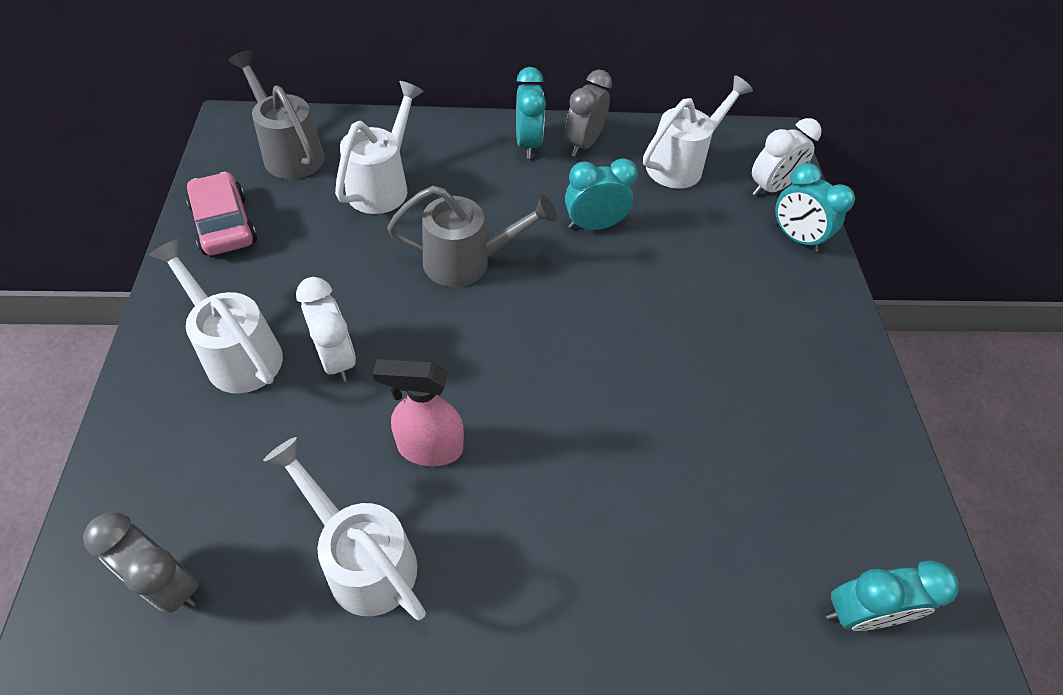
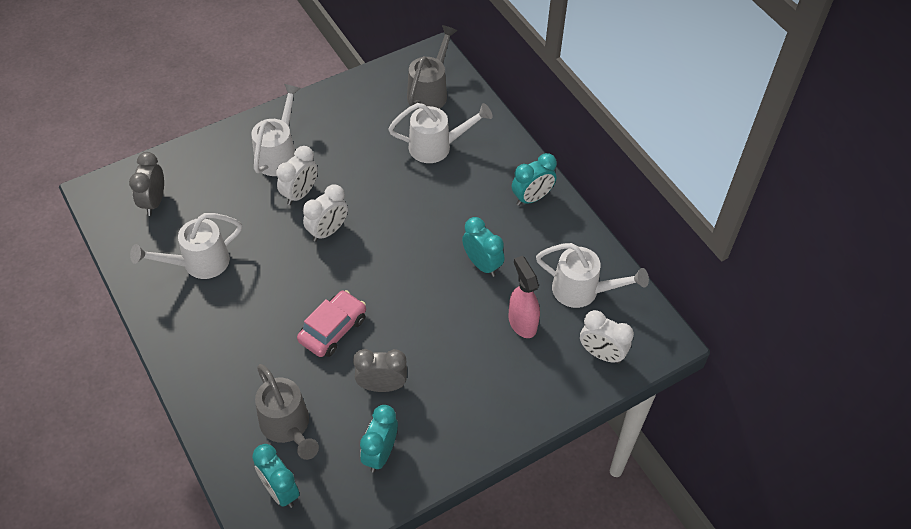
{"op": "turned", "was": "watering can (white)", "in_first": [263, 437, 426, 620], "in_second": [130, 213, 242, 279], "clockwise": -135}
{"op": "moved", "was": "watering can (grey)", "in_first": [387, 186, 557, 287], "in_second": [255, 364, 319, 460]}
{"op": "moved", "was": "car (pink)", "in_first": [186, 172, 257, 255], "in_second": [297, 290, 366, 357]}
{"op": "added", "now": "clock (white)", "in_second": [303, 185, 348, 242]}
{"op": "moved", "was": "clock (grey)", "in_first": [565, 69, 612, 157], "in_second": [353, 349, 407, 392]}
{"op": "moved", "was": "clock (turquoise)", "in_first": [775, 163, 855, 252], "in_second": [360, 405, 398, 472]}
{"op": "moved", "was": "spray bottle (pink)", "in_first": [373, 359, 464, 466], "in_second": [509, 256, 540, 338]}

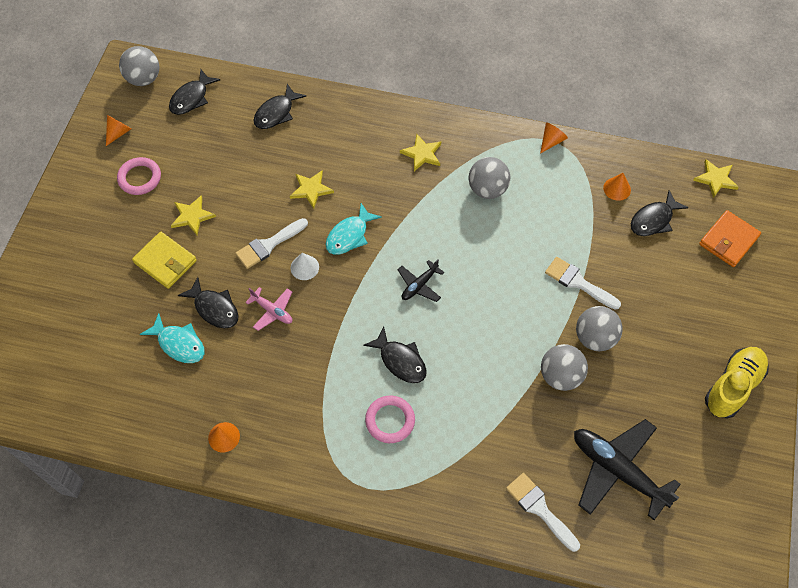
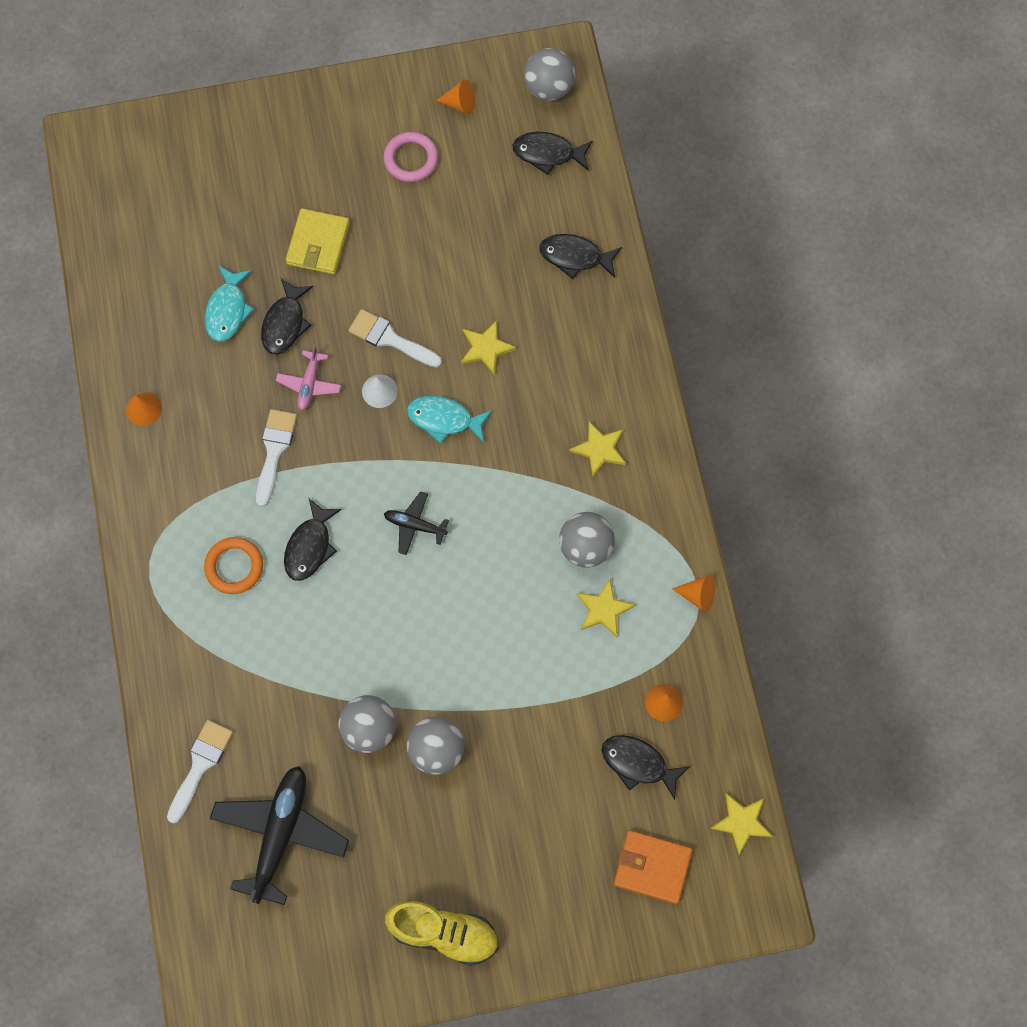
{"op": "recoloured", "was": "ring (pink)", "now": "ring (orange)", "in_first": [365, 395, 415, 443], "in_second": [204, 537, 263, 594]}
{"op": "moved", "was": "brush (white)", "in_first": [545, 257, 621, 310], "in_second": [256, 409, 297, 507]}
{"op": "moved", "was": "star (yellow)", "in_first": [171, 195, 216, 235], "in_second": [576, 579, 635, 637]}

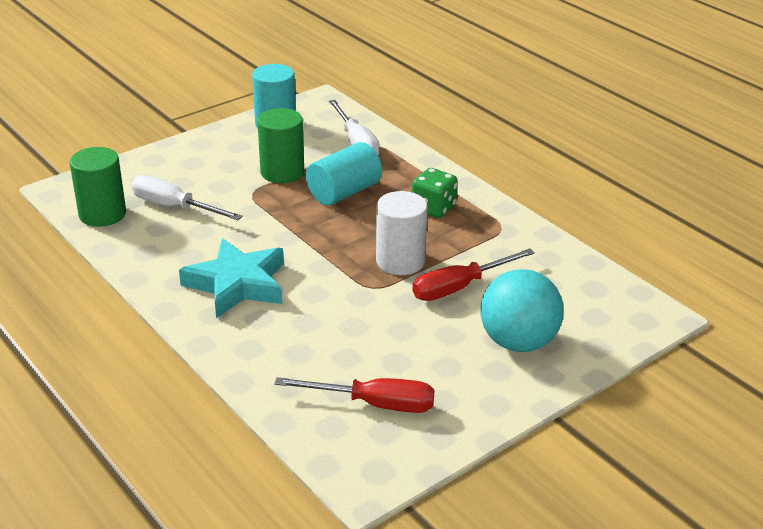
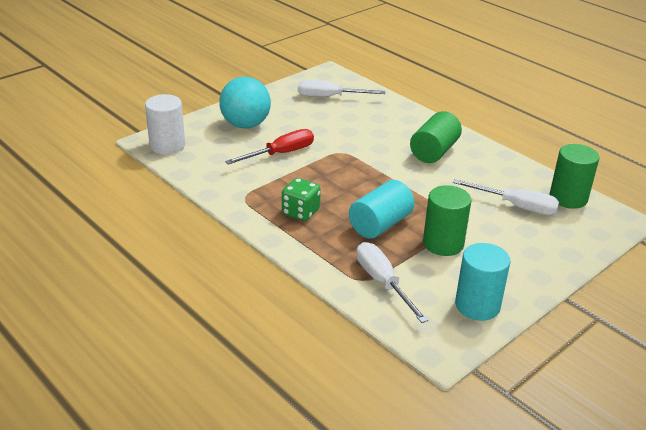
{"op": "moved", "was": "cylinder (white)", "in_first": [376, 191, 427, 275], "in_second": [145, 94, 185, 154]}
{"op": "recoloured", "was": "screwdriver (red)", "now": "screwdriver (white)", "in_first": [274, 377, 434, 413], "in_second": [298, 80, 385, 97]}
{"op": "replaced", "was": "star (turquoise)", "now": "cylinder (green)", "in_first": [179, 238, 284, 318], "in_second": [410, 111, 462, 163]}

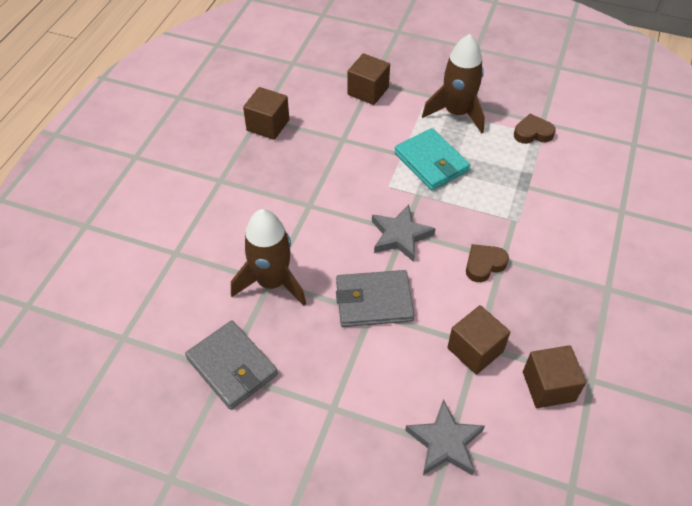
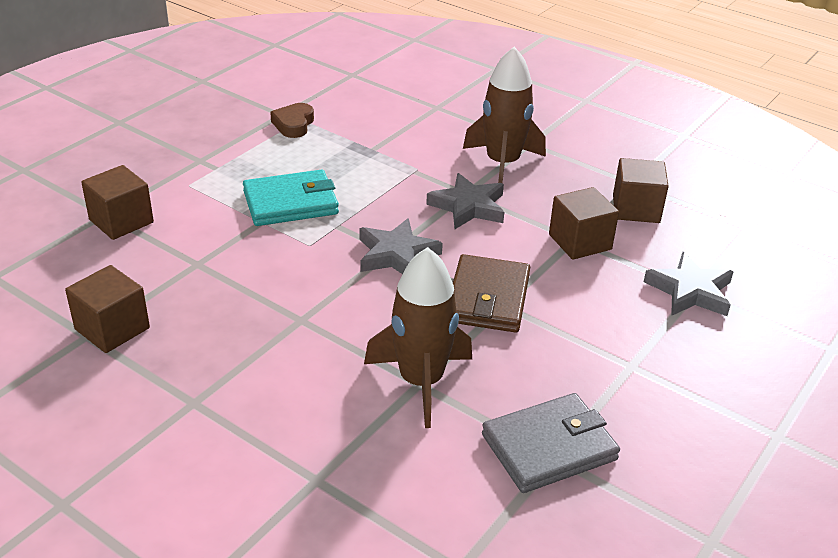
{"op": "replaced", "was": "heart (brown)", "now": "star (grey)", "in_first": [466, 244, 509, 282], "in_second": [426, 173, 504, 229]}
{"op": "recoloured", "was": "wallet (grey)", "now": "wallet (brown)", "in_first": [336, 270, 414, 327], "in_second": [453, 254, 530, 333]}
{"op": "moved", "was": "rocket (brown)", "in_first": [422, 34, 485, 134], "in_second": [463, 47, 546, 183]}

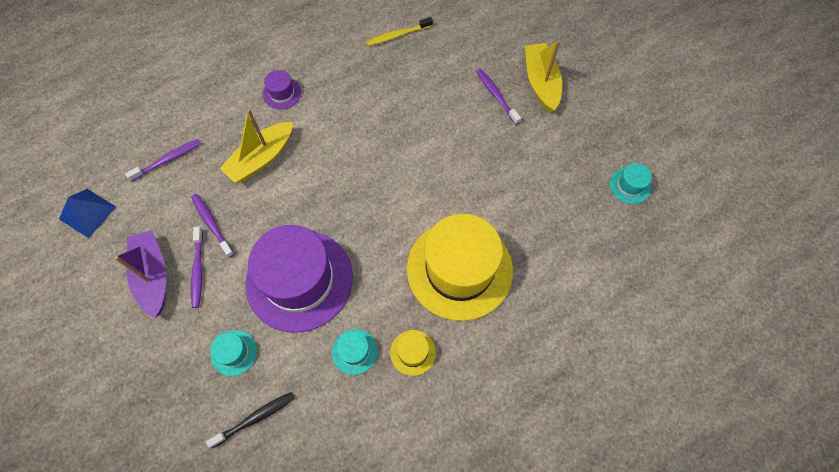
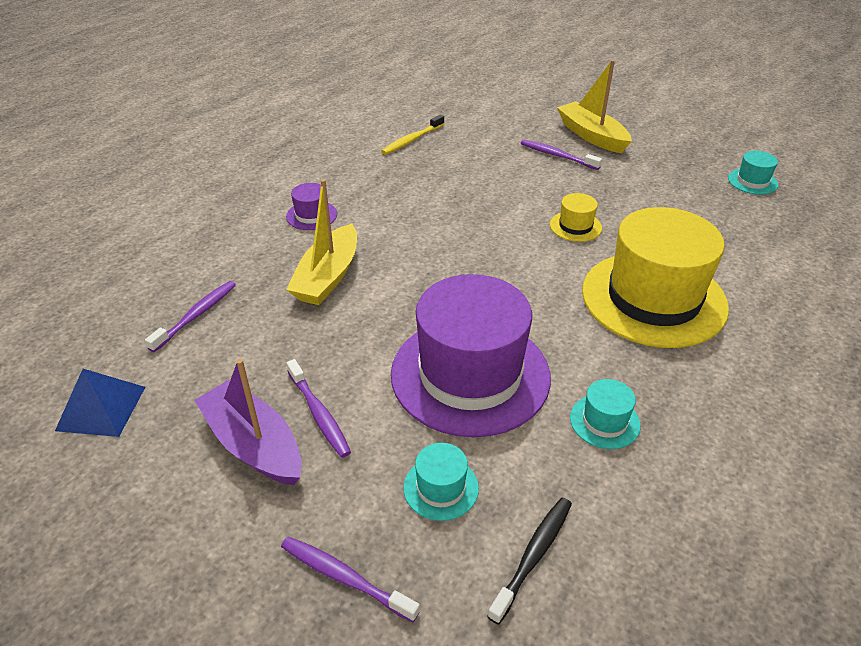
{"op": "moved", "was": "toothbrush (purple)", "in_first": [191, 194, 234, 258], "in_second": [281, 537, 420, 622]}
{"op": "moved", "was": "hat (yellow)", "in_first": [390, 330, 436, 376], "in_second": [550, 193, 602, 242]}

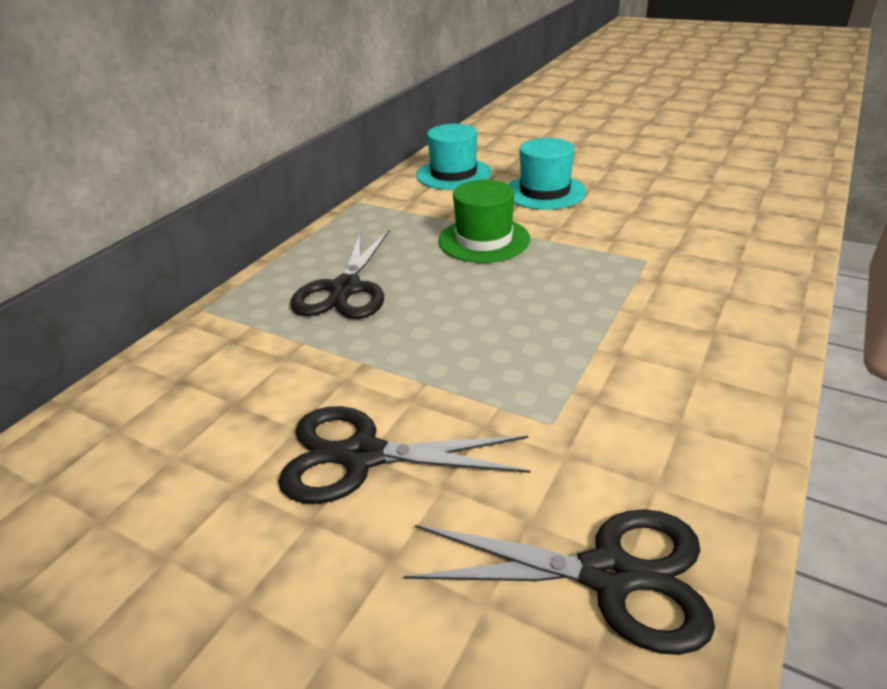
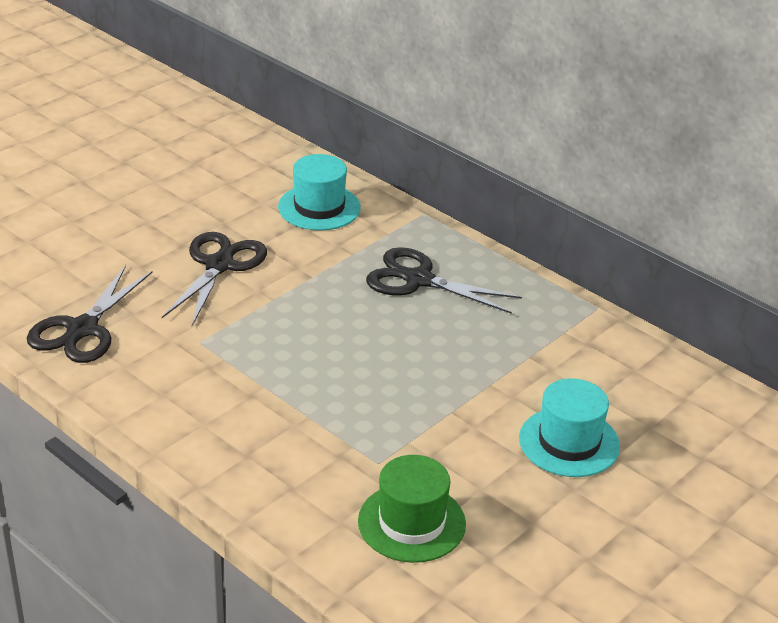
{"op": "moved", "was": "hat (turquoise)", "in_first": [416, 124, 492, 190], "in_second": [278, 154, 361, 231]}
{"op": "moved", "was": "hat (green)", "in_first": [439, 179, 530, 263], "in_second": [358, 455, 466, 563]}

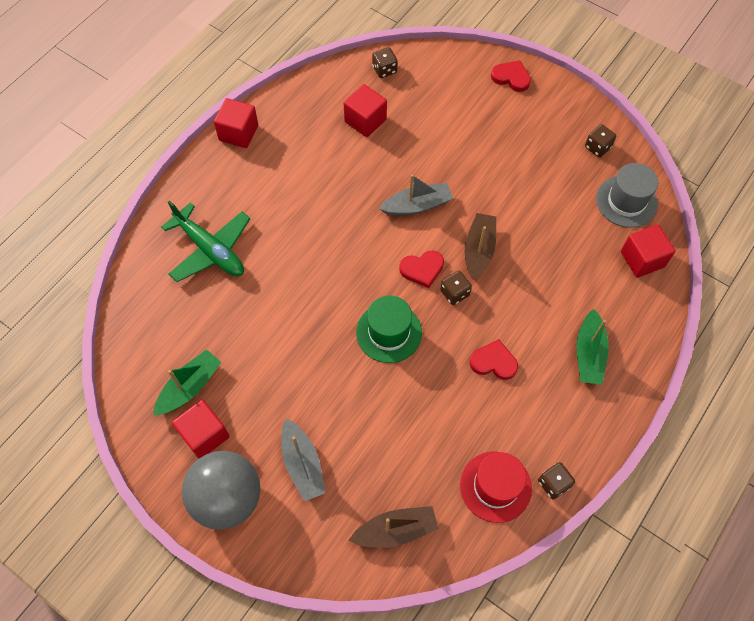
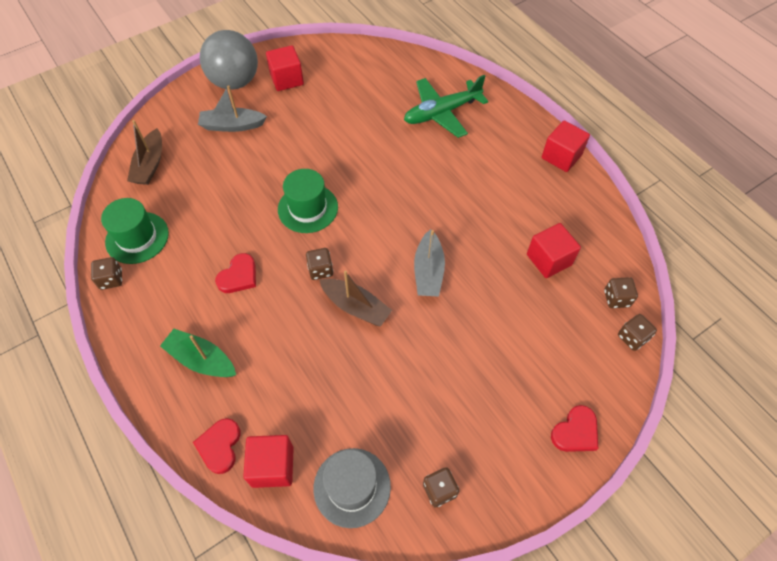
{"op": "recoloured", "was": "hat (red)", "now": "hat (green)", "in_first": [460, 451, 532, 523], "in_second": [101, 198, 169, 264]}
{"op": "moved", "was": "heart (red)", "in_first": [399, 251, 444, 288], "in_second": [193, 418, 241, 474]}
{"op": "added", "now": "dice (brown)", "in_second": [618, 314, 657, 351]}
{"op": "removed", "was": "boat (green)", "in_first": [153, 349, 222, 416]}

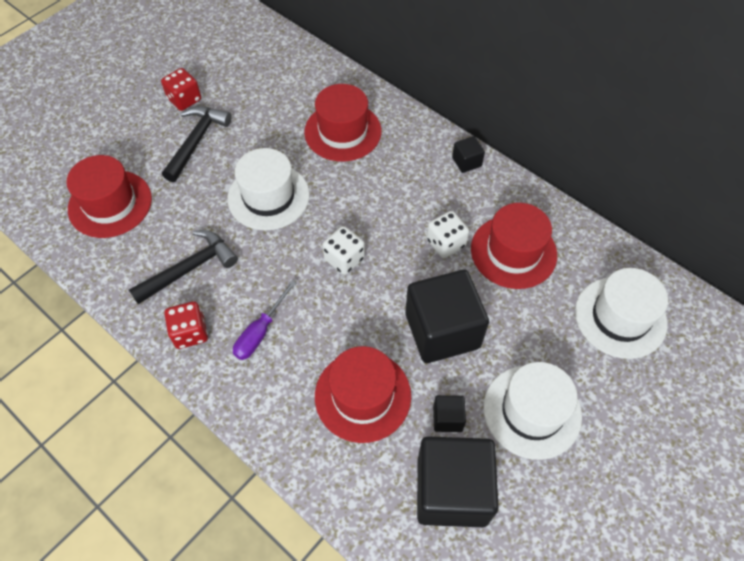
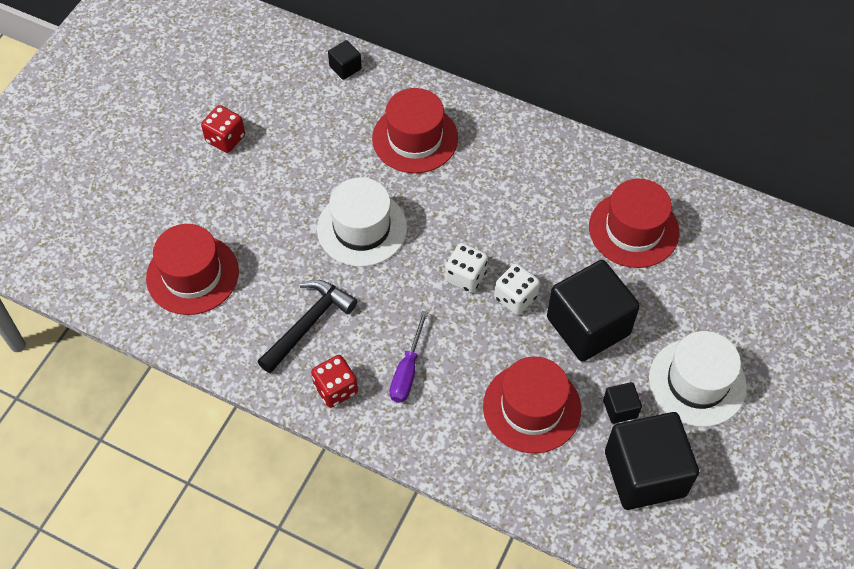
{"op": "moved", "was": "cube (black)", "in_first": [452, 136, 485, 173], "in_second": [328, 40, 362, 80]}
{"op": "moved", "was": "dice (white)", "in_first": [427, 211, 469, 258], "in_second": [494, 263, 540, 315]}
{"op": "removed", "was": "hammer (black)", "in_first": [162, 106, 232, 182]}
{"op": "removed", "was": "hat (white)", "in_first": [575, 268, 668, 359]}

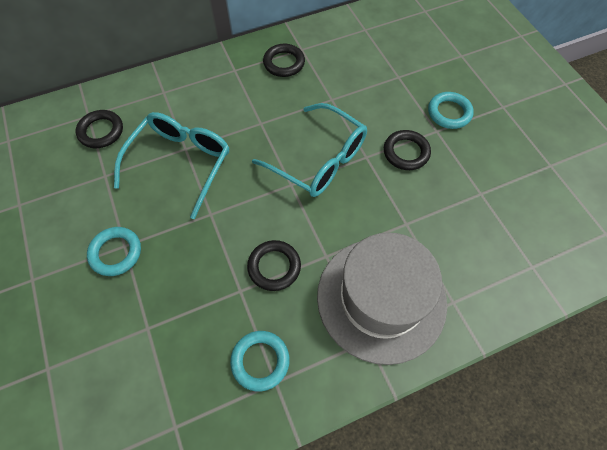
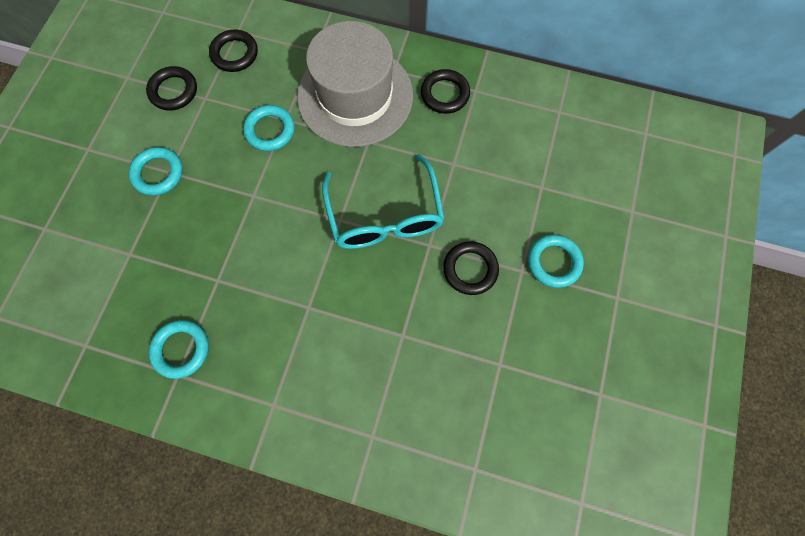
{"op": "moved", "was": "ring (black)", "in_first": [247, 240, 301, 291], "in_second": [146, 66, 197, 111]}
{"op": "replaced", "was": "glasses (turquoise)", "now": "ring (turquoise)", "in_first": [114, 112, 229, 219], "in_second": [243, 105, 294, 151]}
{"op": "moved", "was": "hat (grey)", "in_first": [317, 232, 447, 365], "in_second": [297, 21, 413, 147]}

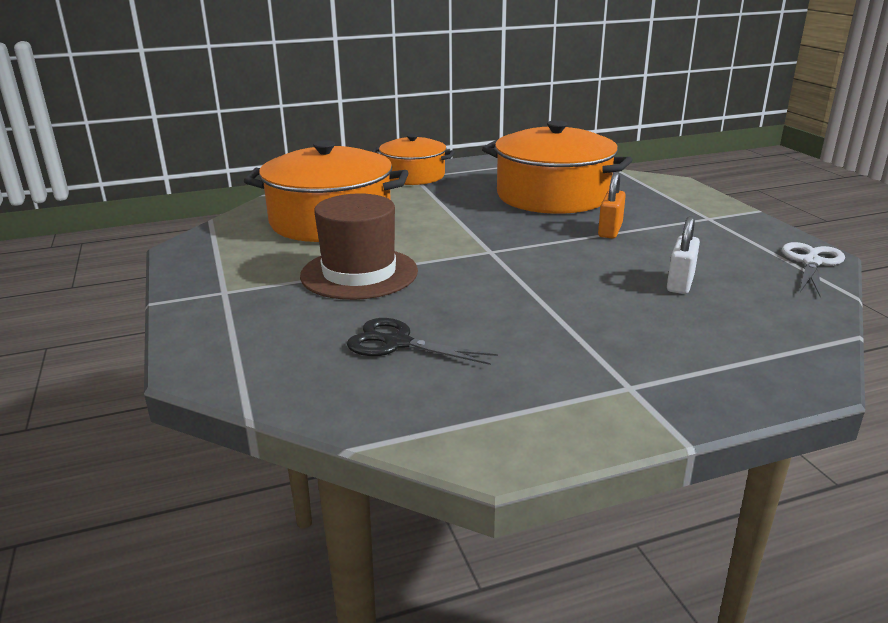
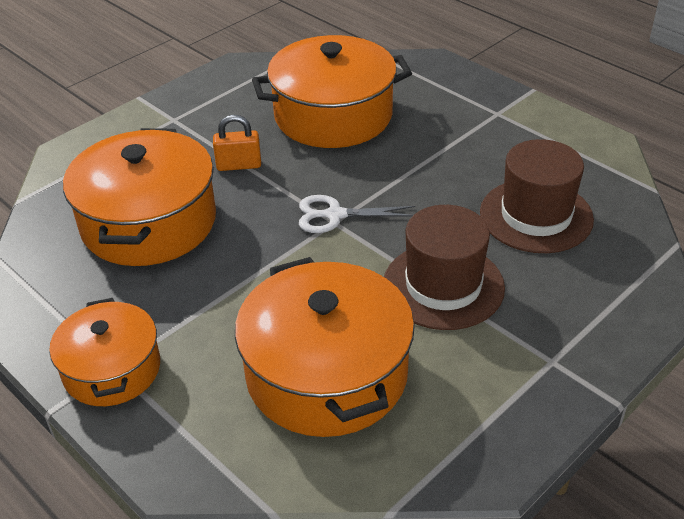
{"op": "replaced", "was": "padlock (white)", "now": "pot (orange)", "in_first": [667, 216, 700, 294], "in_second": [252, 35, 412, 148]}
{"op": "moved", "was": "scissors (white)", "in_first": [782, 242, 845, 297], "in_second": [299, 195, 415, 233]}
{"op": "replaced", "was": "scissors (black)", "now": "hat (brown)", "in_first": [347, 318, 498, 365], "in_second": [480, 139, 594, 253]}

